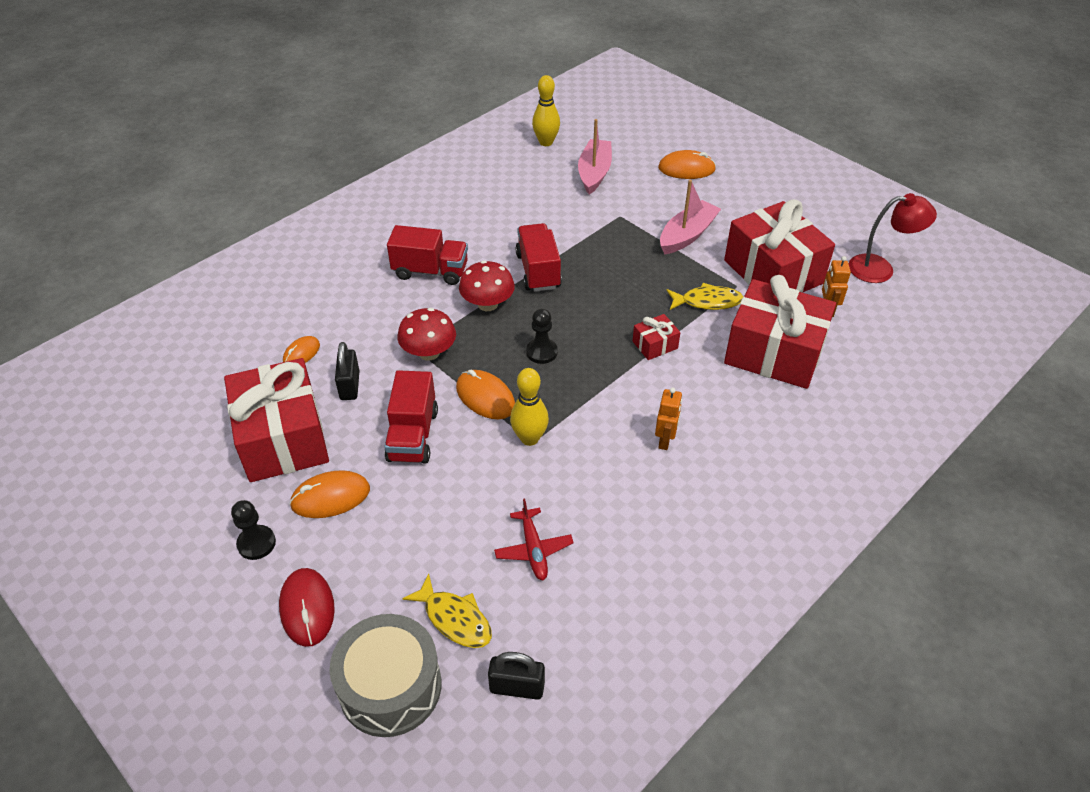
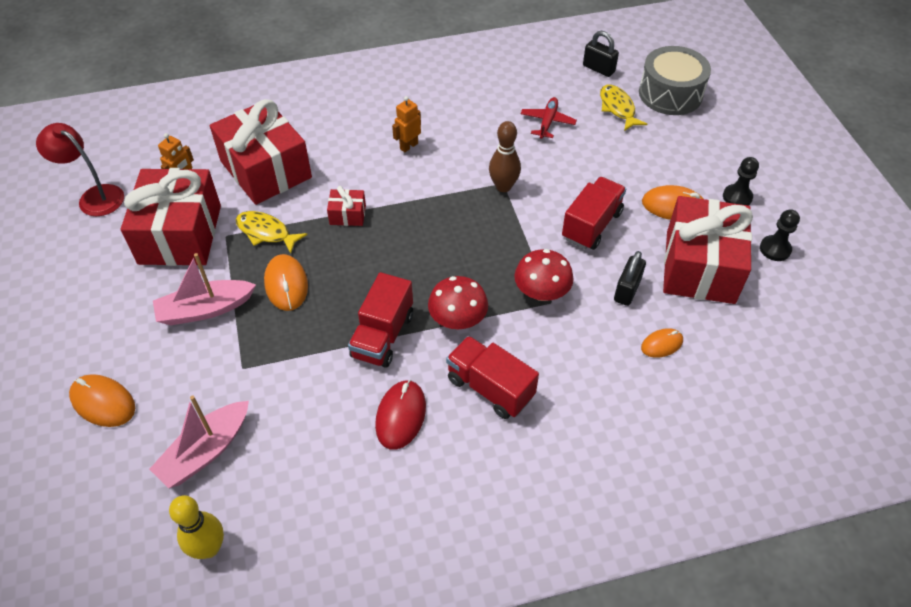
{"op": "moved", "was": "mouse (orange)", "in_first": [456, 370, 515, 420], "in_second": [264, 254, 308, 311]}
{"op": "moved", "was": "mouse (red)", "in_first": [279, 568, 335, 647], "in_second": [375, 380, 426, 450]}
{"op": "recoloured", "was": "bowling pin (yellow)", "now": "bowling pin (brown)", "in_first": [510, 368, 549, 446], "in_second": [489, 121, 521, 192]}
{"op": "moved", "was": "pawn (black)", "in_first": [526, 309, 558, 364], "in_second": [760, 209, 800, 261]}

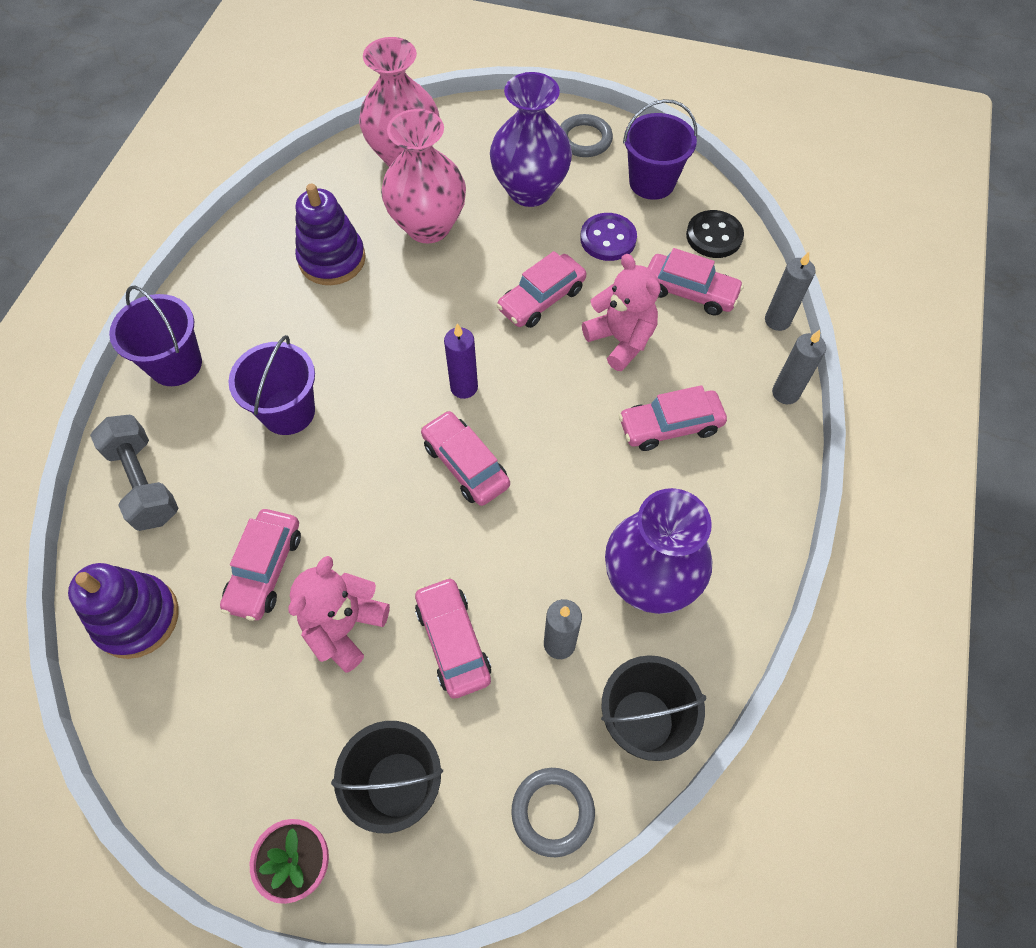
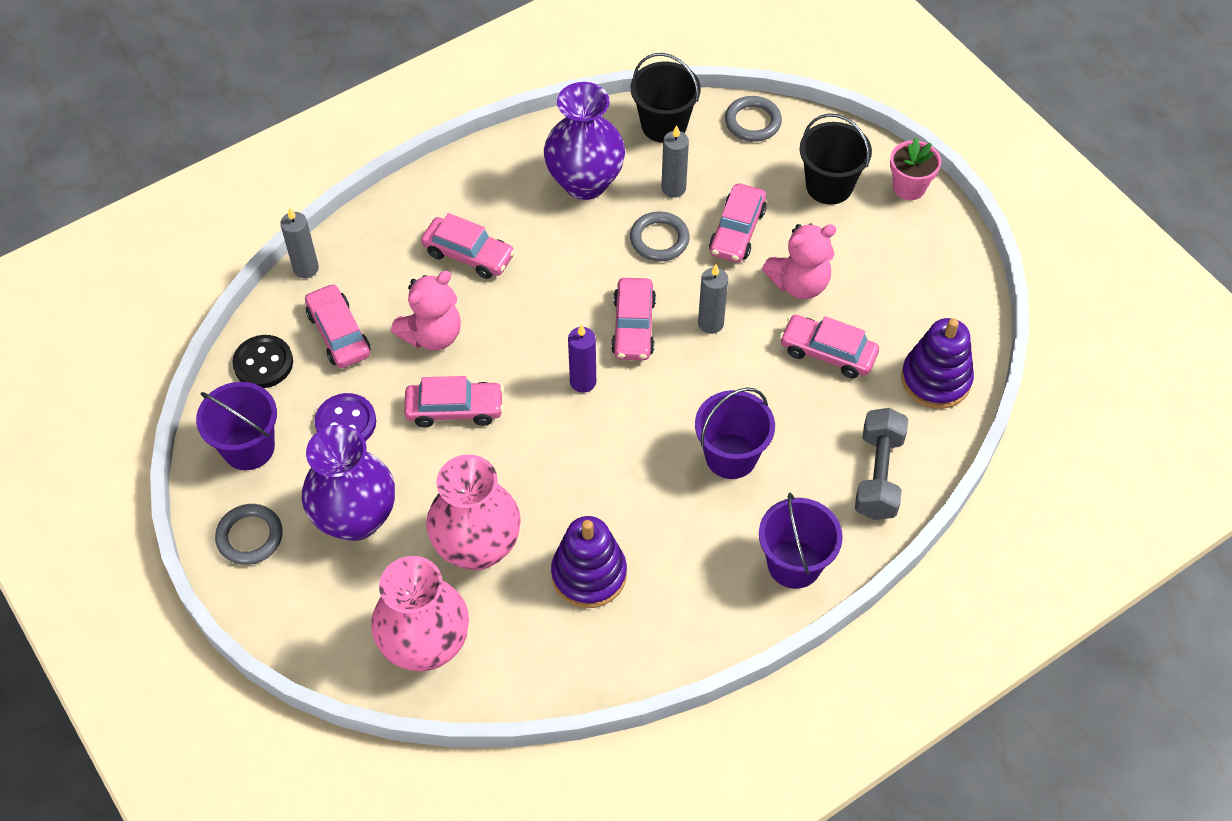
{"op": "turned", "was": "teddy bear (pink)", "in_first": [582, 254, 661, 371], "in_second": [391, 271, 461, 350], "clockwise": -135}
{"op": "added", "now": "ring (grey)", "in_second": [630, 212, 690, 261]}
{"op": "moved", "was": "candle (grey)", "in_first": [772, 330, 826, 404], "in_second": [698, 264, 728, 334]}
{"op": "turned", "was": "car (pink)", "in_first": [220, 509, 301, 621], "in_second": [780, 315, 879, 378], "clockwise": -120}

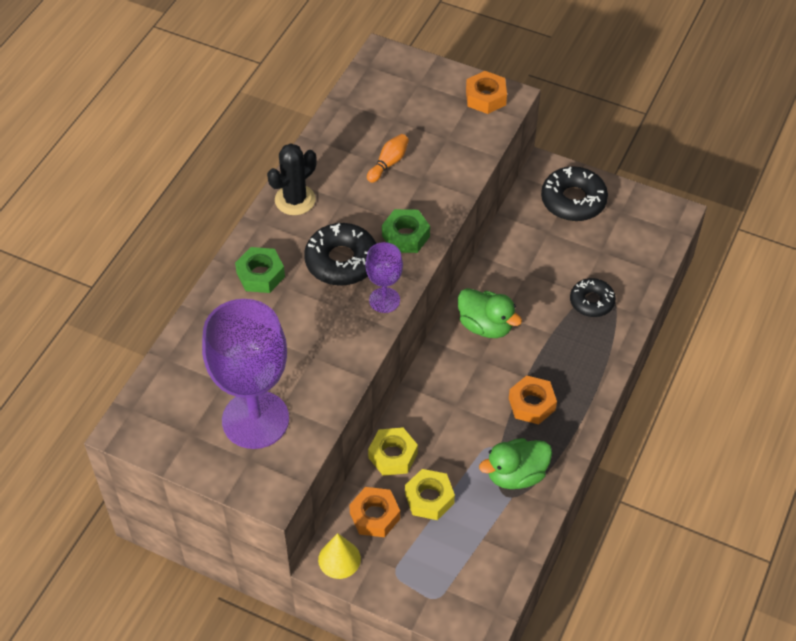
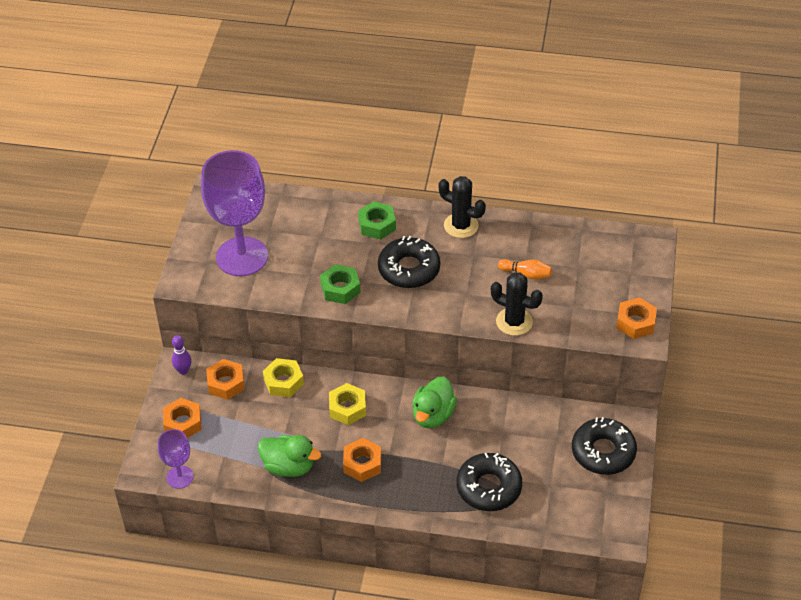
{"op": "moved", "was": "goblet (purple)", "in_first": [365, 242, 403, 313], "in_second": [158, 429, 194, 489]}
{"op": "added", "now": "nut (orange)", "in_second": [163, 398, 202, 438]}
{"op": "replaced", "was": "cone (yellow)", "now": "bowling pin (purple)", "in_first": [318, 533, 361, 579], "in_second": [172, 335, 192, 375]}
{"op": "turned", "was": "duck (green)", "in_first": [479, 438, 552, 489], "in_second": [258, 435, 321, 477], "clockwise": 150}
{"op": "moved", "was": "nut (green)", "in_first": [382, 209, 430, 253], "in_second": [320, 264, 361, 304]}
{"op": "moved", "was": "nut (yellow)", "in_first": [405, 469, 455, 520], "in_second": [329, 383, 366, 425]}
{"op": "resized", "was": "donut (black)", "in_first": [570, 278, 616, 317], "in_second": [456, 453, 522, 511], "ratio": 1.54}
{"op": "added", "now": "cactus (black)", "in_second": [491, 272, 543, 336]}

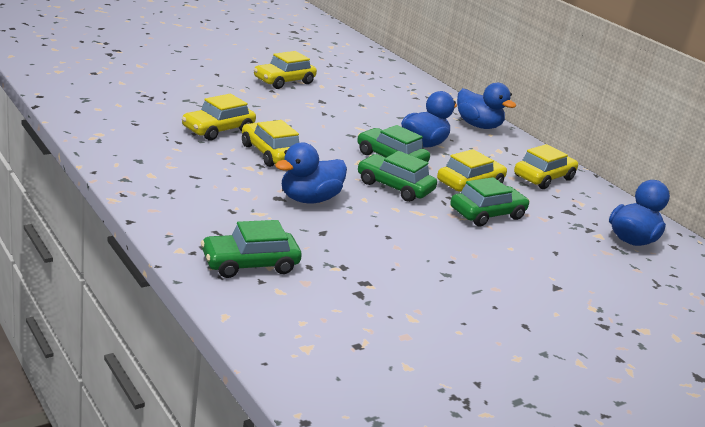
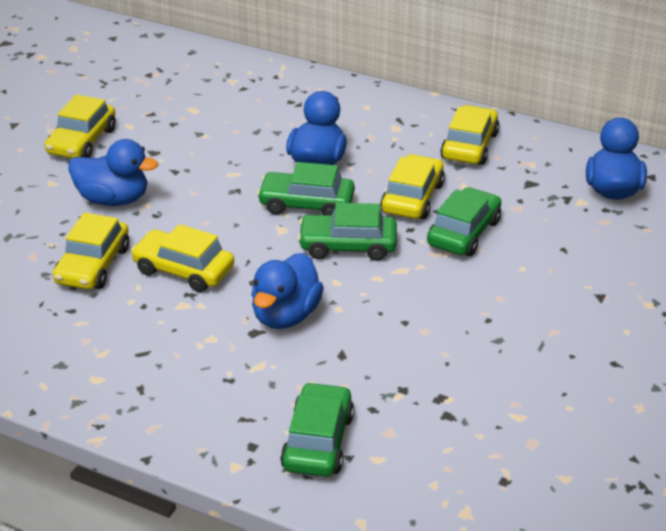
{"op": "moved", "was": "duck (blue)", "in_first": [457, 83, 516, 129], "in_second": [68, 139, 158, 206]}
{"op": "turned", "was": "car (green)", "in_first": [201, 220, 302, 278], "in_second": [280, 382, 354, 477], "clockwise": 150}

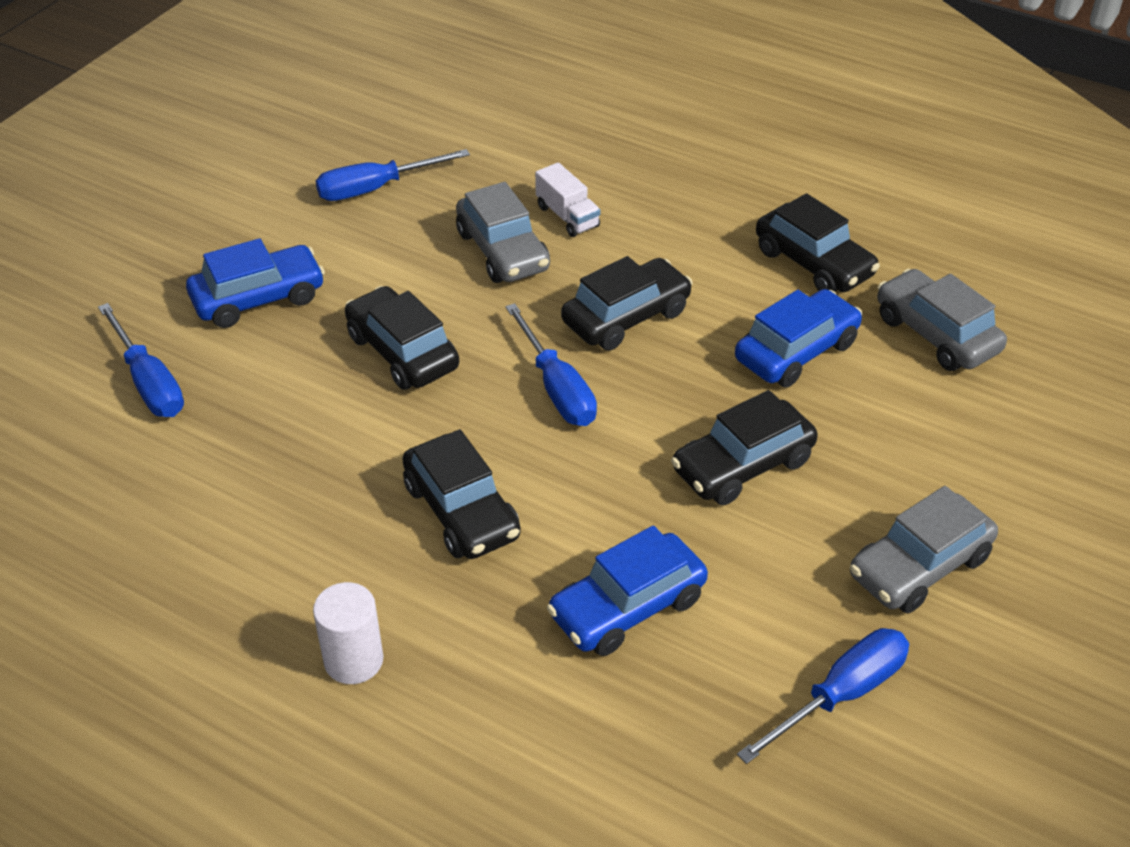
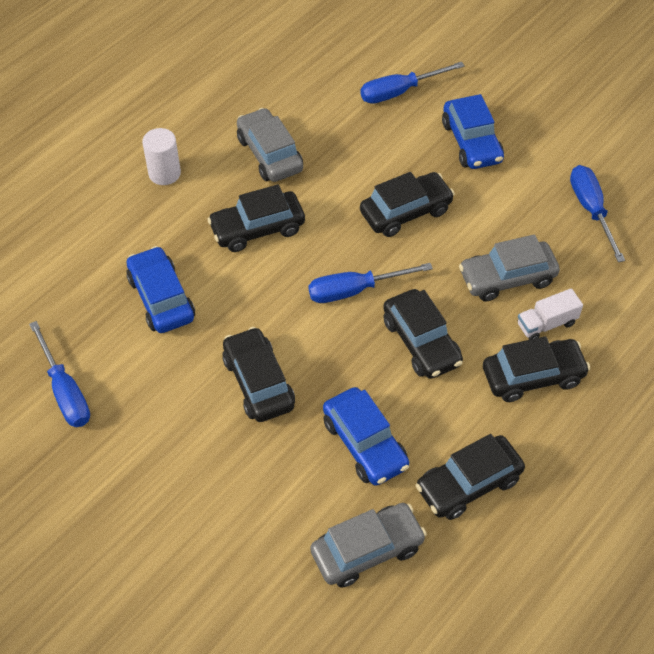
{"op": "moved", "was": "car (grey)", "in_first": [850, 486, 998, 613], "in_second": [237, 108, 303, 182]}
{"op": "added", "now": "car (black)", "in_second": [483, 336, 590, 402]}

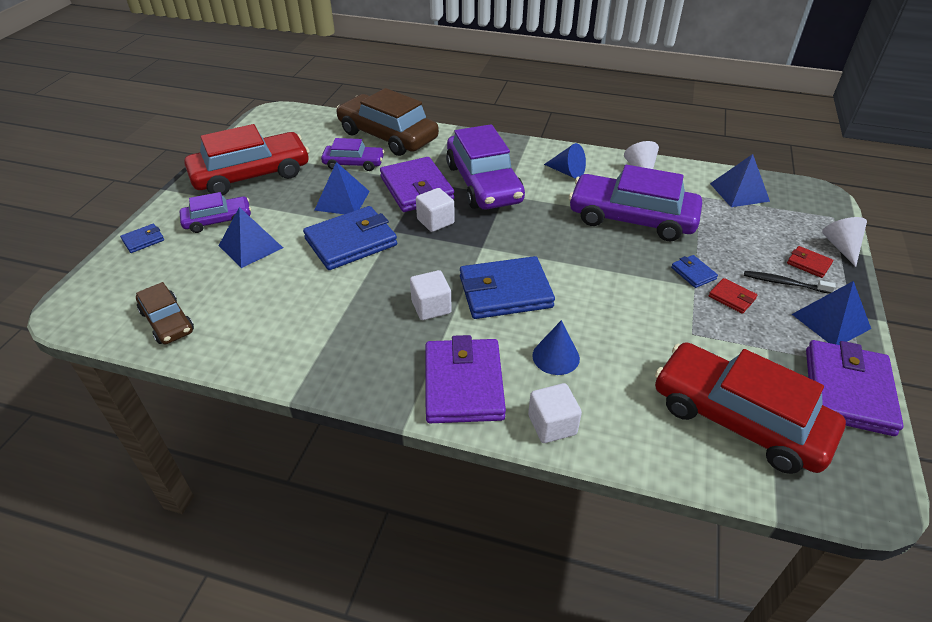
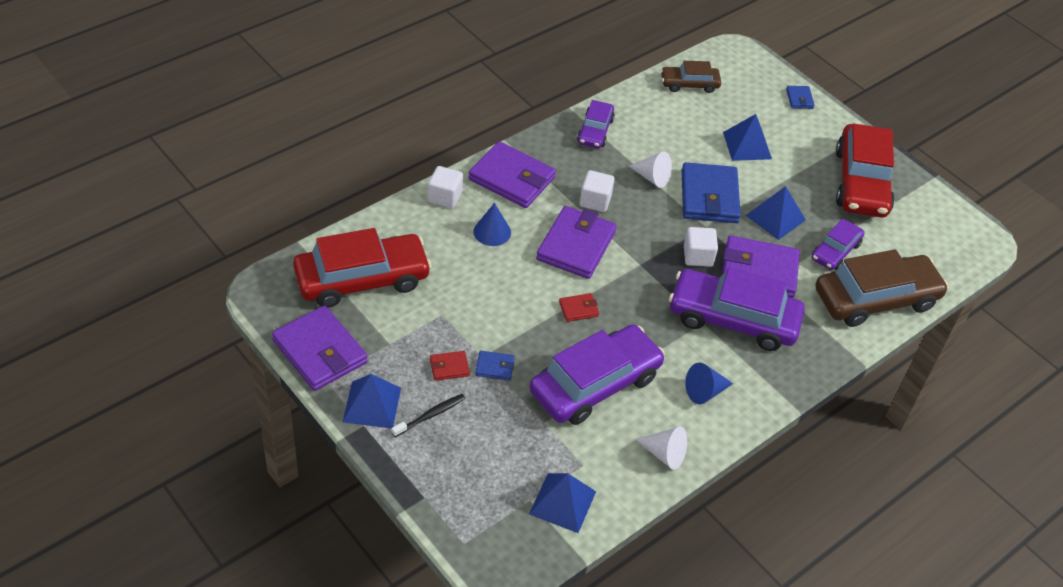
{"op": "recoloured", "was": "wallet (blue)", "now": "wallet (purple)", "in_first": [460, 256, 555, 319], "in_second": [536, 206, 617, 279]}
{"op": "moved", "was": "wallet (red)", "in_first": [787, 246, 833, 278], "in_second": [559, 293, 599, 322]}
{"op": "moved", "was": "car (purple)", "in_first": [180, 192, 251, 233], "in_second": [577, 100, 615, 148]}
{"op": "moved", "was": "cone (white)", "in_first": [822, 217, 867, 267], "in_second": [629, 152, 672, 188]}

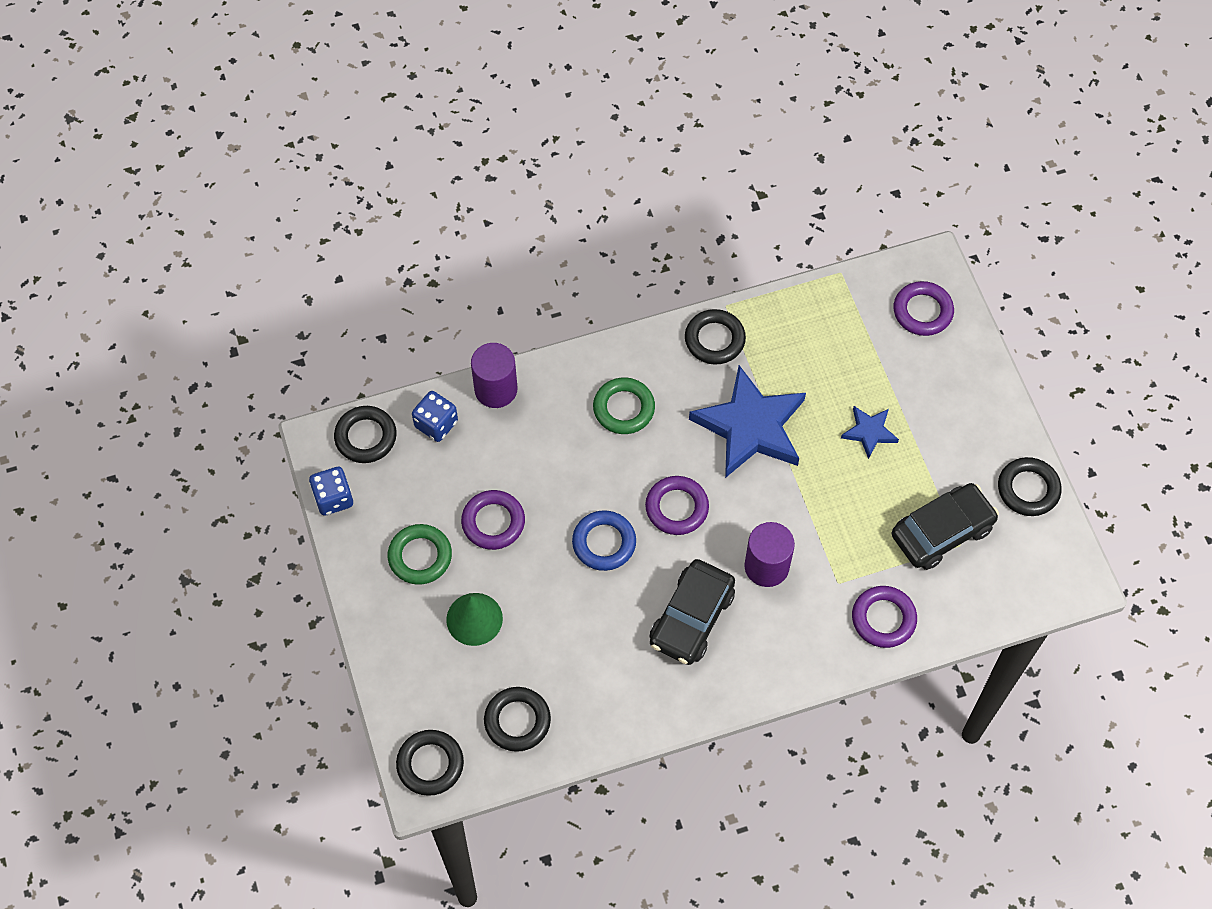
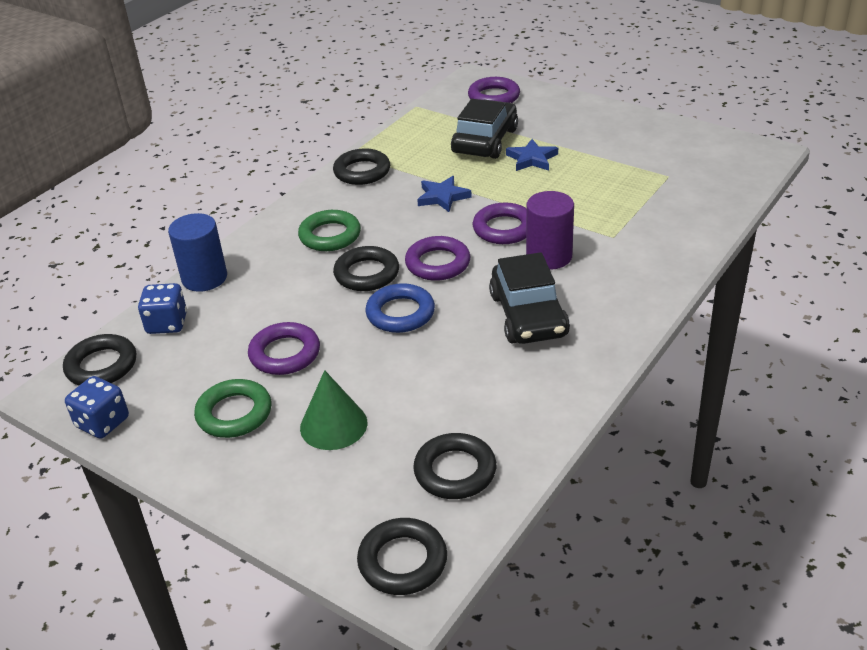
{"op": "recoloured", "was": "cylinder (purple)", "now": "cylinder (blue)", "in_first": [471, 343, 517, 408], "in_second": [168, 213, 227, 292]}
{"op": "moved", "was": "ring (black)", "in_first": [998, 457, 1062, 516], "in_second": [333, 246, 399, 291]}
{"op": "resized", "was": "star (blue)", "in_first": [689, 365, 806, 478], "in_second": [417, 176, 472, 212], "ratio": 0.48}
{"op": "moved", "was": "car (black)", "in_first": [892, 483, 999, 570], "in_second": [451, 99, 518, 159]}
{"op": "moved", "was": "ring (purple)", "in_first": [852, 586, 917, 648], "in_second": [473, 203, 526, 244]}

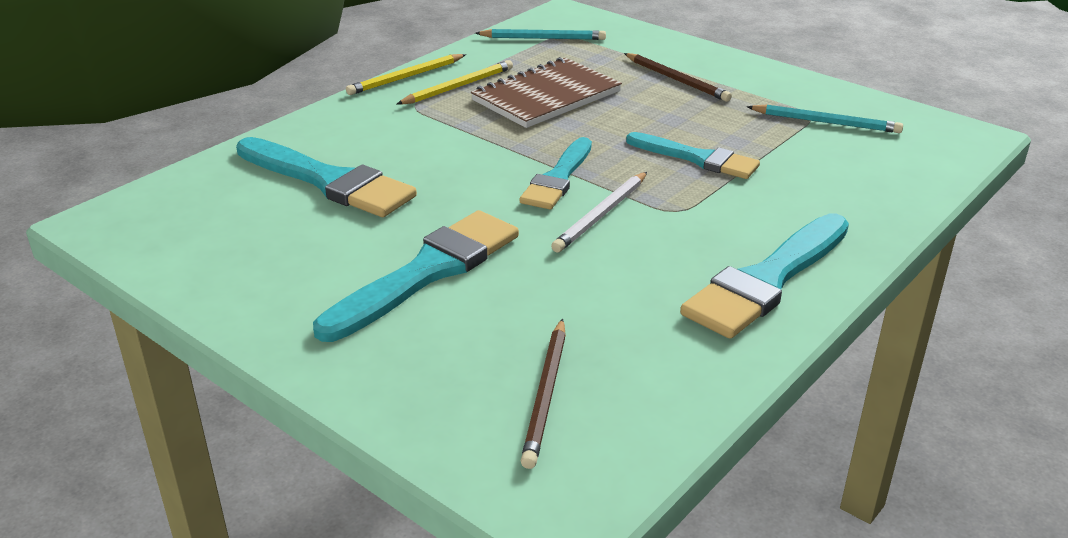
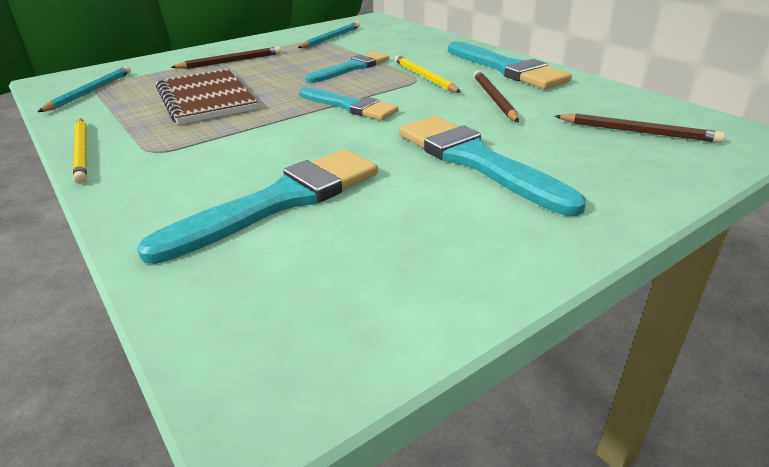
{"op": "moved", "was": "pencil (yellow)", "in_first": [397, 60, 513, 105], "in_second": [395, 55, 461, 93]}
{"op": "added", "now": "pencil (brown)", "in_second": [474, 70, 519, 122]}
{"op": "removed", "was": "pencil (white)", "in_first": [551, 172, 647, 252]}

